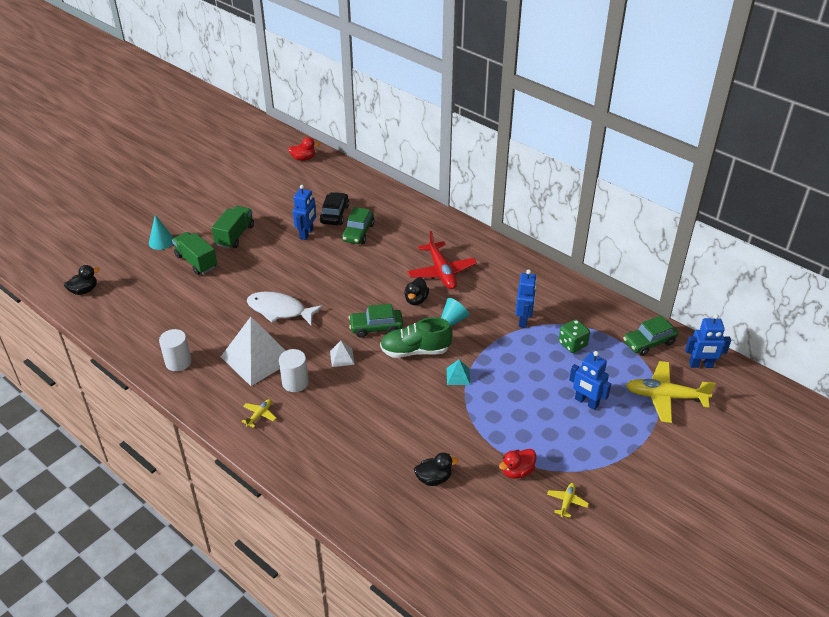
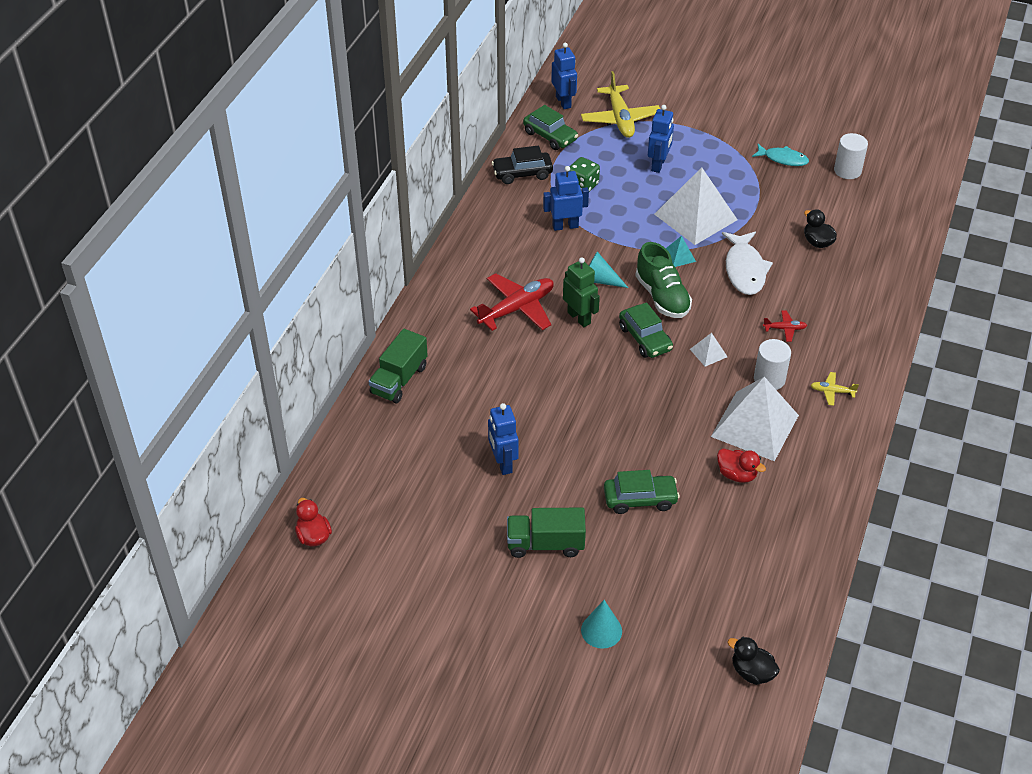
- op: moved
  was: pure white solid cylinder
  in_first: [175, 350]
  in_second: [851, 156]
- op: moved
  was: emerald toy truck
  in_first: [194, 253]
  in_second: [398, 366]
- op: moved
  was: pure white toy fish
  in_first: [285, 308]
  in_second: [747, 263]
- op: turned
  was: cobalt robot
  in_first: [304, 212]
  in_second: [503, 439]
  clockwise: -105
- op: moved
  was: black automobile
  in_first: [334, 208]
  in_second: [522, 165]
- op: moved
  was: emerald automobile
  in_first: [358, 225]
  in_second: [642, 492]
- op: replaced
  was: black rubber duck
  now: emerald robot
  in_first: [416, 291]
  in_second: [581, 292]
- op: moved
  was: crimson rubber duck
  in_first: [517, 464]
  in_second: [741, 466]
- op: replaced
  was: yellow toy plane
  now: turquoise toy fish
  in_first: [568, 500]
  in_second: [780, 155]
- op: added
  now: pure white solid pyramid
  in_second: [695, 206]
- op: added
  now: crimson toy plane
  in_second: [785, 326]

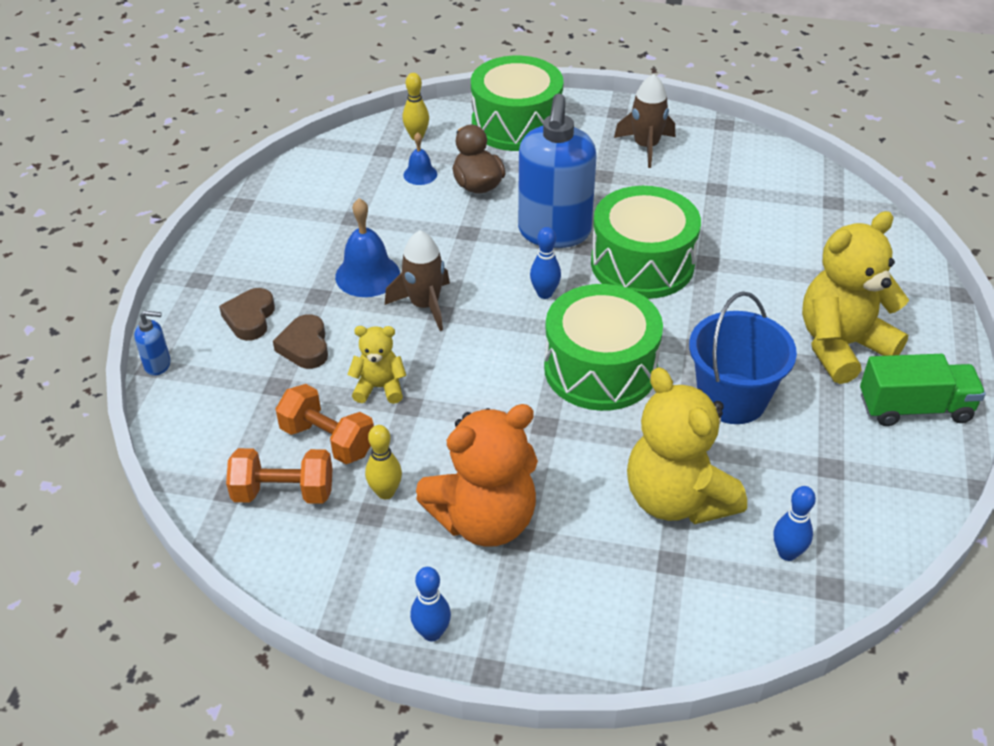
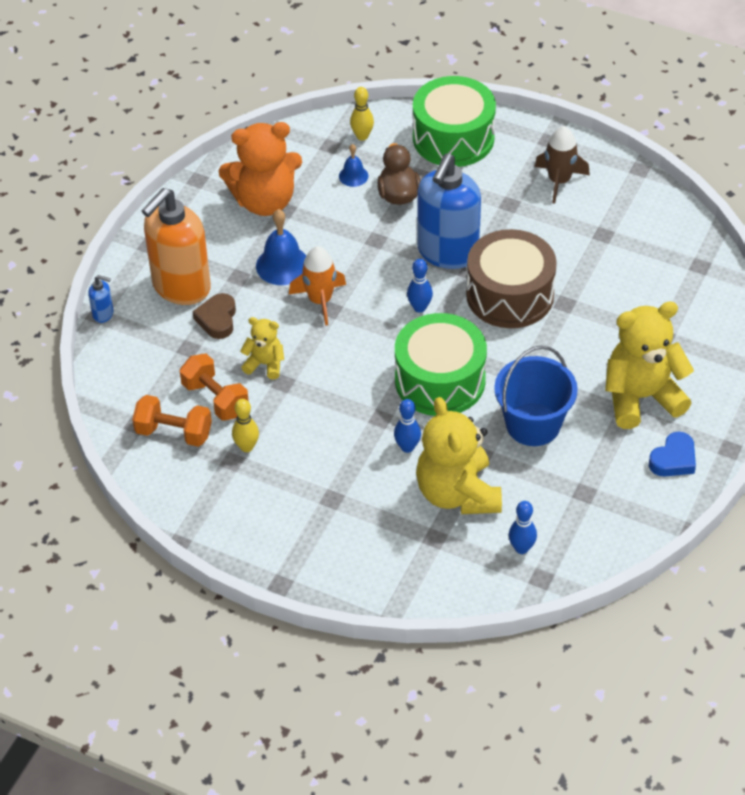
- op: replaced
  was: dark brown love heart
  now: orange pump bottle
  in_first: [247, 314]
  in_second: [176, 246]
- op: recoloured
  was: dark brown spaceship
  now: orange spaceship
  in_first: [417, 280]
  in_second: [317, 286]
- op: moved
  was: cobalt skittle
  in_first: [430, 604]
  in_second: [407, 426]
- op: moved
  was: orange teddy bear
  in_first: [477, 475]
  in_second: [260, 169]
- op: recoloured
  was: emerald drum
  now: dark brown drum
  in_first: [646, 242]
  in_second: [511, 278]
- op: replaced
  was: emerald toy truck
  now: cobalt love heart
  in_first: [923, 390]
  in_second: [672, 454]

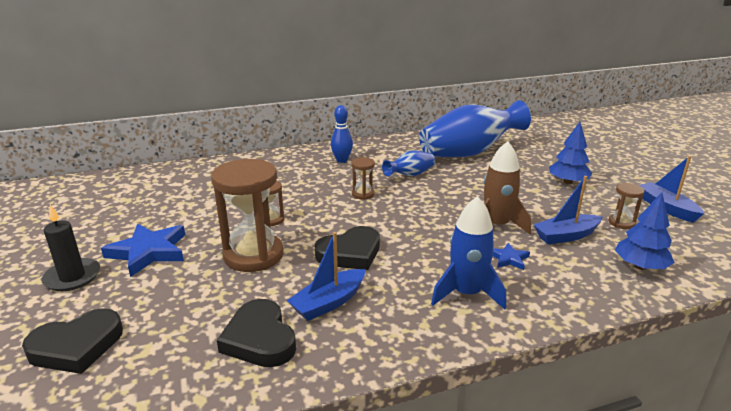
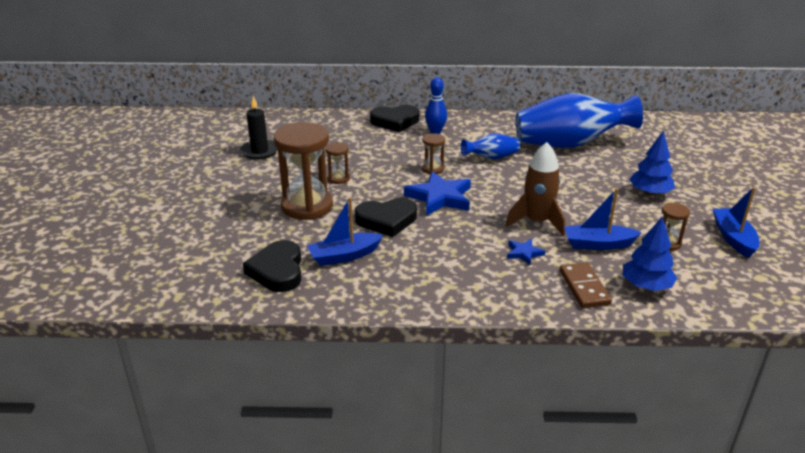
- op: moved
  was: black love heart
  in_first: [72, 341]
  in_second: [395, 118]
- op: moved
  was: black pillar candle
  in_first: [70, 248]
  in_second: [259, 127]
- op: moved
  was: cobalt star shape
  in_first: [143, 250]
  in_second: [437, 193]
- op: removed
  was: cobalt spaceship
  in_first: [468, 252]
- op: added
  now: dark brown domino tile
  in_second: [586, 285]

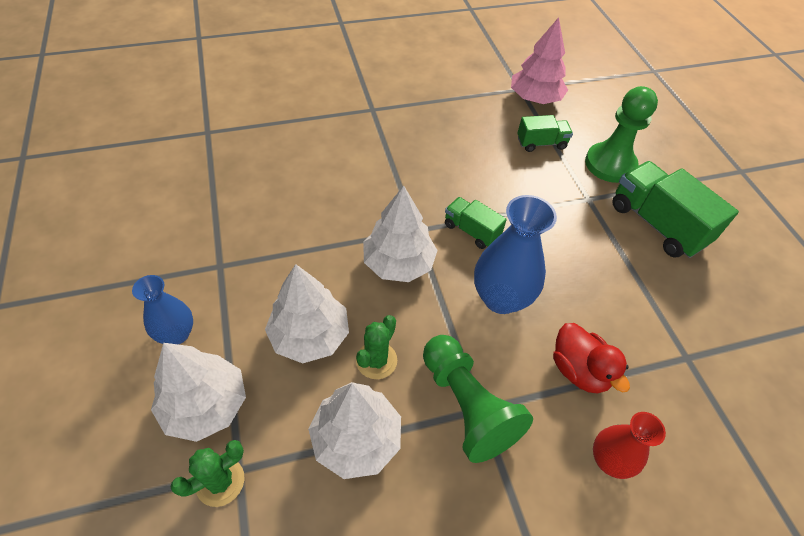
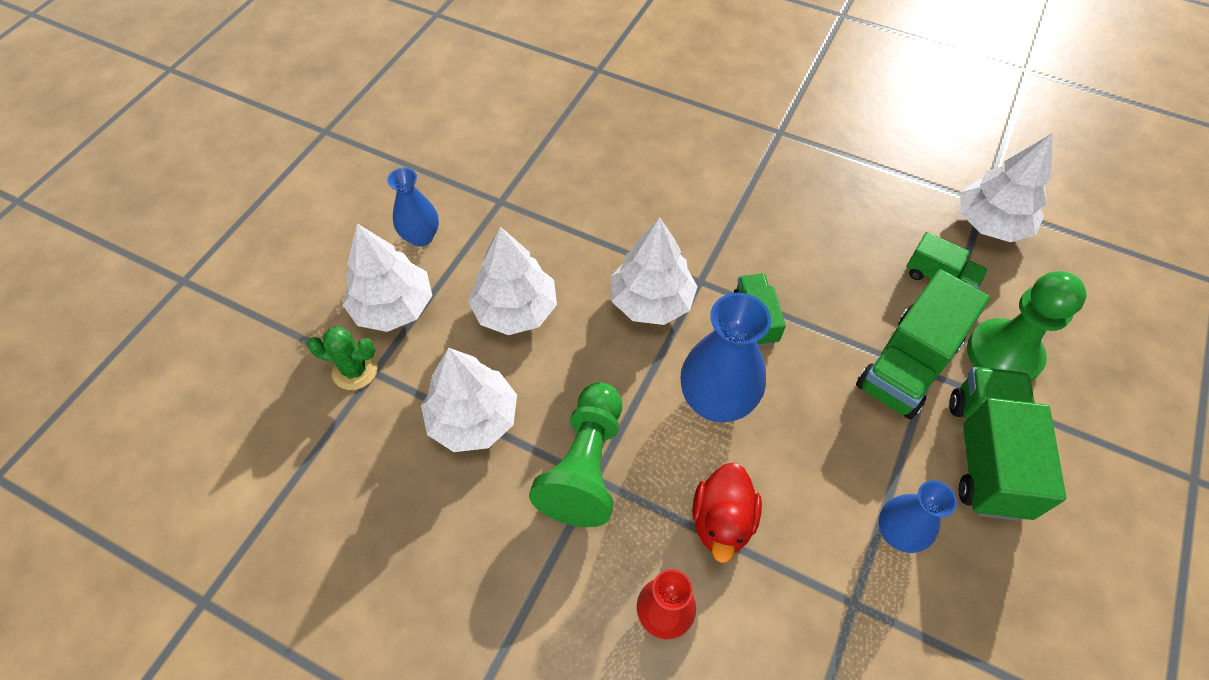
- op: removed
  was: emerald saguaro cactus
  in_first: [376, 347]
- op: recoloured
  was: pink tree
  now: pure white tree
  in_first: [539, 60]
  in_second: [1006, 187]
- op: added
  now: emerald toy truck
  in_second: [923, 344]
- op: added
  now: cobalt flower vase
  in_second: [918, 516]

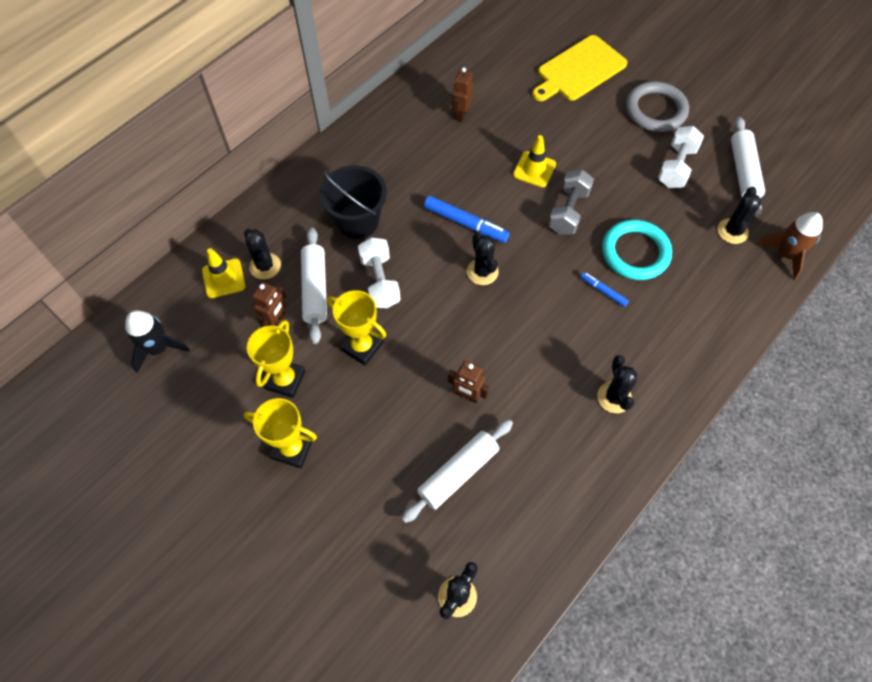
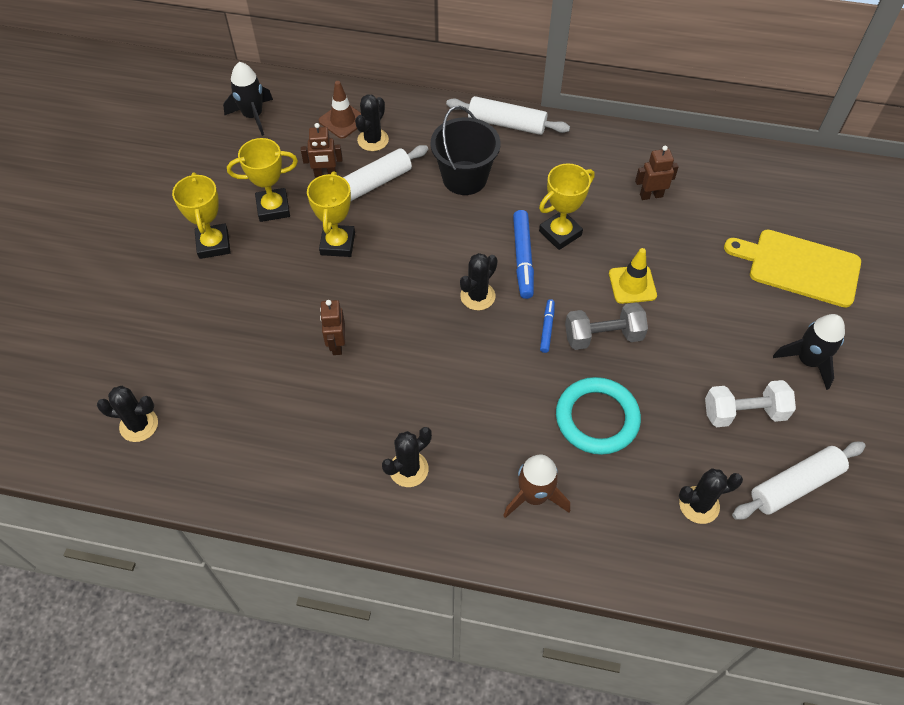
- op: recoloured
  was: yellow road cone
  now: dark brown road cone
  in_first: [223, 273]
  in_second: [340, 110]
- op: removed
  was: pure white dumbbell
  in_first: [379, 272]
- op: moved
  was: pure white dough roller
  in_first: [457, 471]
  in_second: [508, 115]
- op: moved
  was: cobalt felt pen
  in_first: [605, 289]
  in_second: [547, 326]
- op: replaced
  was: grey hoop
  now: black spaceship
  in_first: [657, 106]
  in_second: [809, 352]
- op: moved
  was: dark brown spaceship
  in_first: [790, 246]
  in_second: [536, 486]
- op: added
  now: yellow award cup
  in_second: [567, 206]

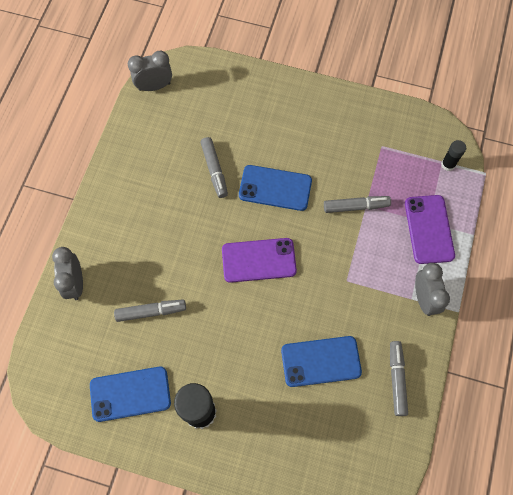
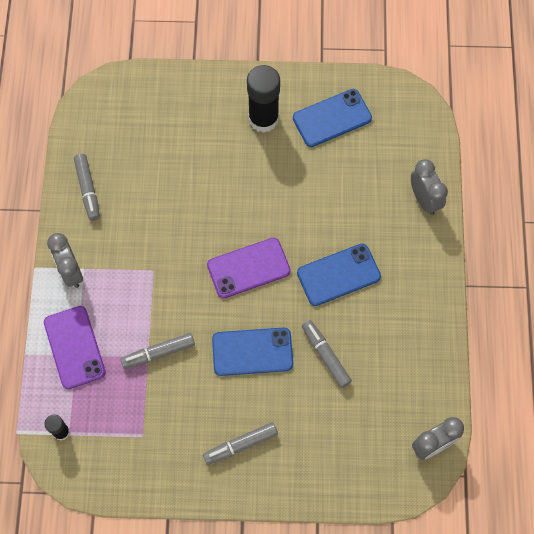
- op: moved
  was: grey felt pen
  in_first: [150, 311]
  in_second: [240, 443]
- op: moved
  was: cobalt phone
  in_first: [321, 361]
  in_second: [339, 275]

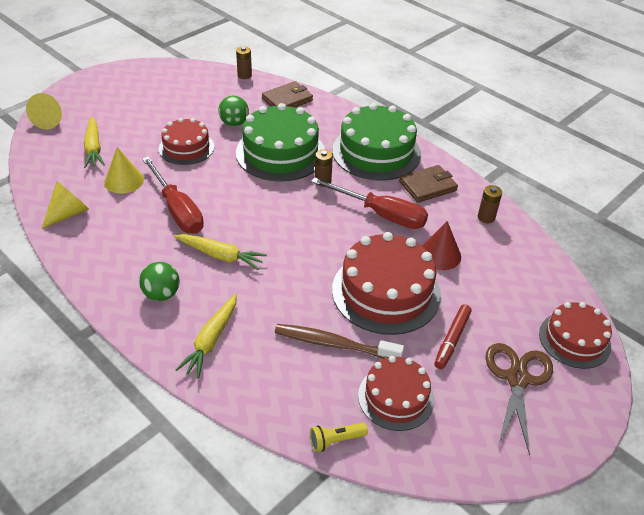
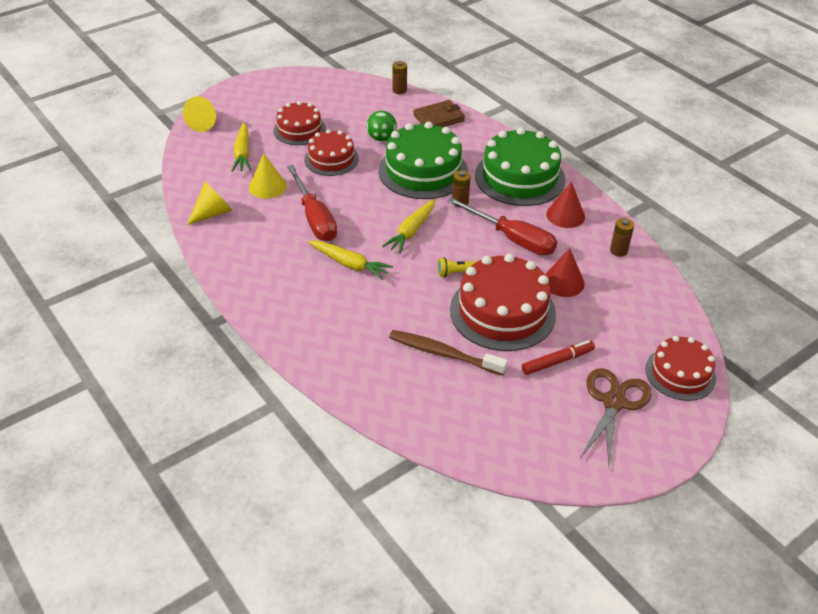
- op: removed
  was: emerald sphere
  in_first: [159, 281]
- op: moved
  was: yellow root vegetable
  in_first: [206, 336]
  in_second: [408, 226]
- op: moved
  was: yellow flashlight
  in_first: [339, 437]
  in_second: [457, 267]
- op: moved
  was: crimson gateau
  in_first: [396, 393]
  in_second: [299, 123]
- op: replaced
  was: dark brown card wallet
  now: crimson solid cone
  in_first: [428, 184]
  in_second: [565, 205]
- op: turned
  was: crimson felt pen
  in_first: [453, 336]
  in_second: [558, 357]
  clockwise: -150

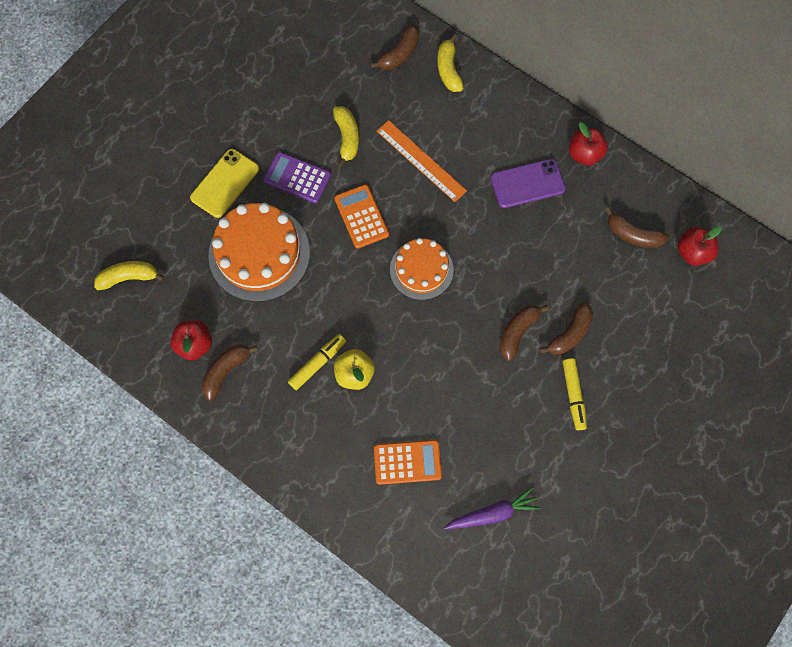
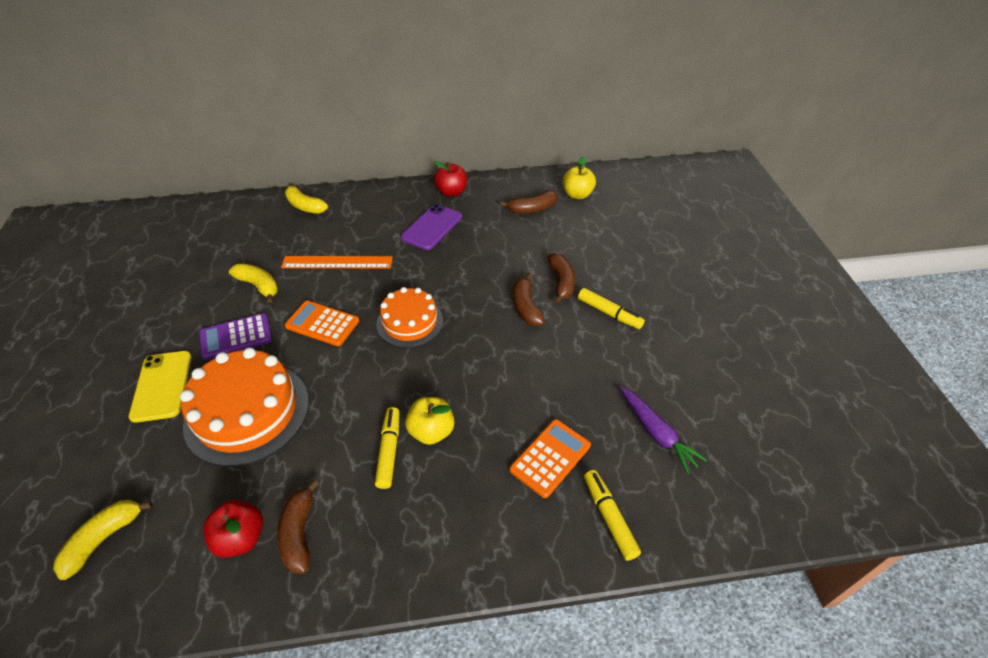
- op: removed
  was: dark brown banana
  in_first: [394, 47]
- op: turned
  was: royal purple root vegetable
  in_first: [492, 508]
  in_second: [663, 430]
  clockwise: 120
- op: recoloured
  was: crimson apple fruit
  now: yellow apple fruit
  in_first: [699, 246]
  in_second: [579, 178]
- op: added
  now: yellow felt pen
  in_second: [612, 515]

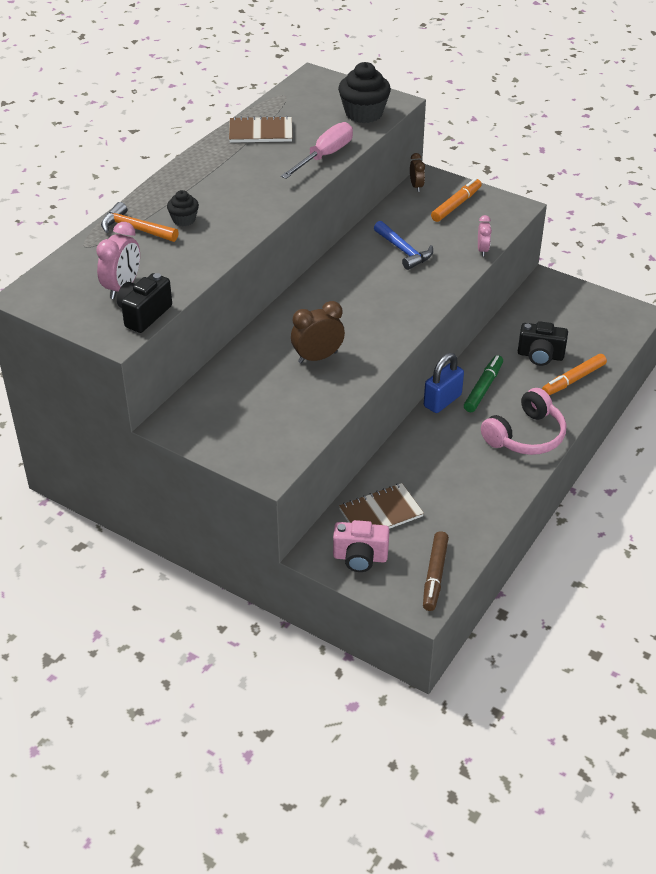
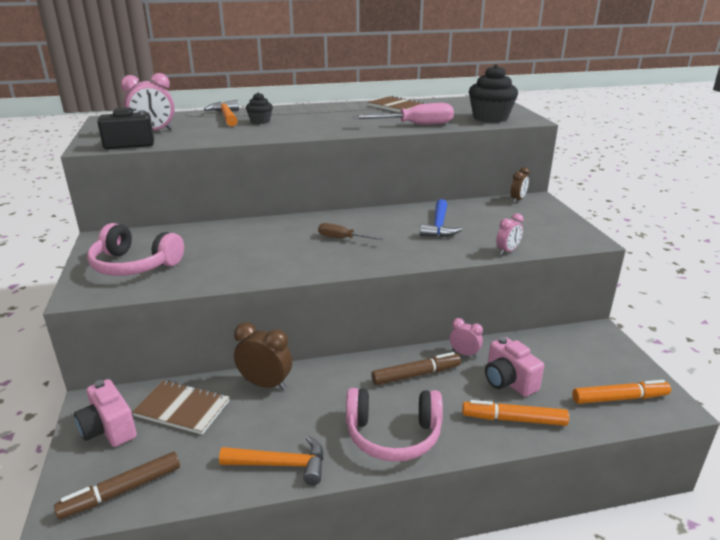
- op: moved
  was: dark brown alarm clock
  in_first: [318, 332]
  in_second: [263, 356]
- op: removed
  was: cobalt small lock
  in_first: [444, 383]
- op: moved
  was: orange felt pen
  in_first: [456, 200]
  in_second: [621, 392]
- op: recoloured
  was: emerald felt pen
  now: dark brown felt pen
  in_first: [483, 383]
  in_second: [416, 368]
- op: recoloured
  was: black photo camera
  now: pink photo camera
  in_first: [543, 343]
  in_second: [514, 367]
- op: added
  now: pink over-ear headphones
  in_second: [135, 249]
- op: added
  now: orange claw hammer
  in_second: [271, 460]
- op: added
  now: dark brown flat screwdriver
  in_second: [351, 231]
- op: added
  now: pink alarm clock
  in_second: [466, 338]

